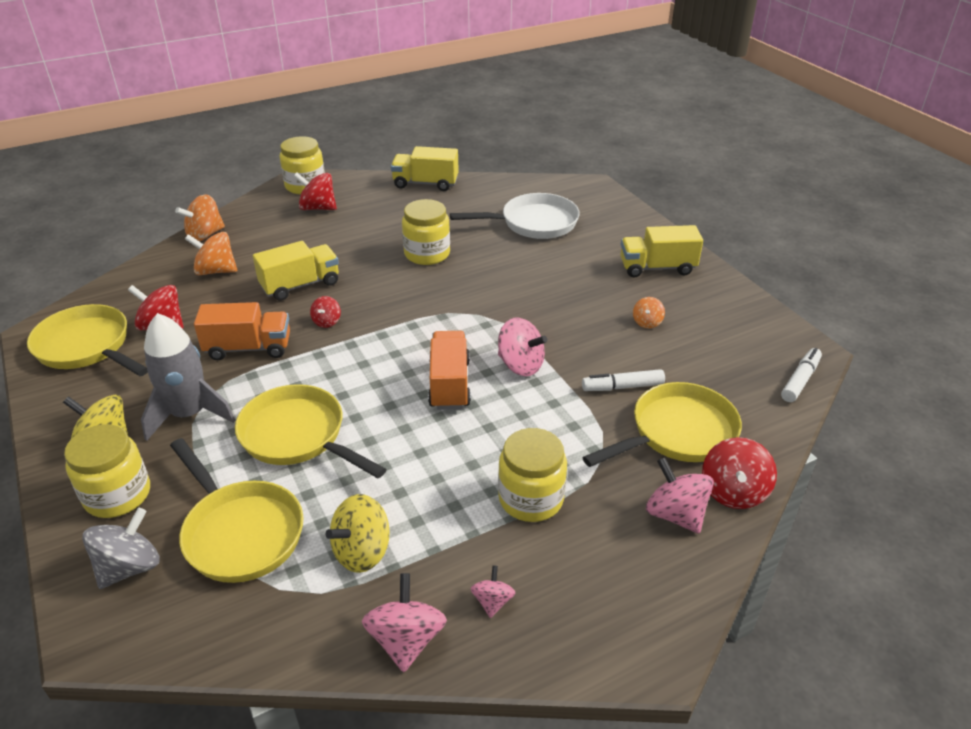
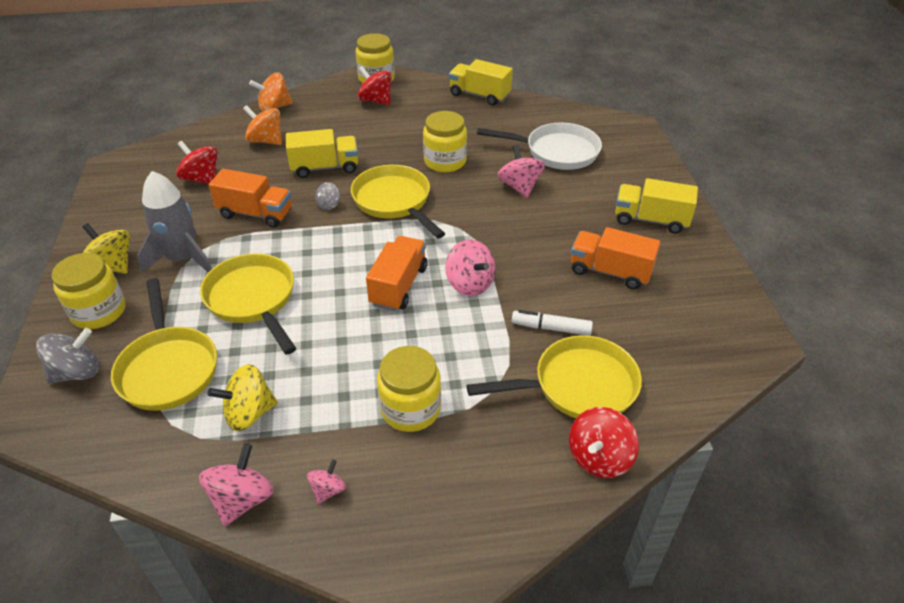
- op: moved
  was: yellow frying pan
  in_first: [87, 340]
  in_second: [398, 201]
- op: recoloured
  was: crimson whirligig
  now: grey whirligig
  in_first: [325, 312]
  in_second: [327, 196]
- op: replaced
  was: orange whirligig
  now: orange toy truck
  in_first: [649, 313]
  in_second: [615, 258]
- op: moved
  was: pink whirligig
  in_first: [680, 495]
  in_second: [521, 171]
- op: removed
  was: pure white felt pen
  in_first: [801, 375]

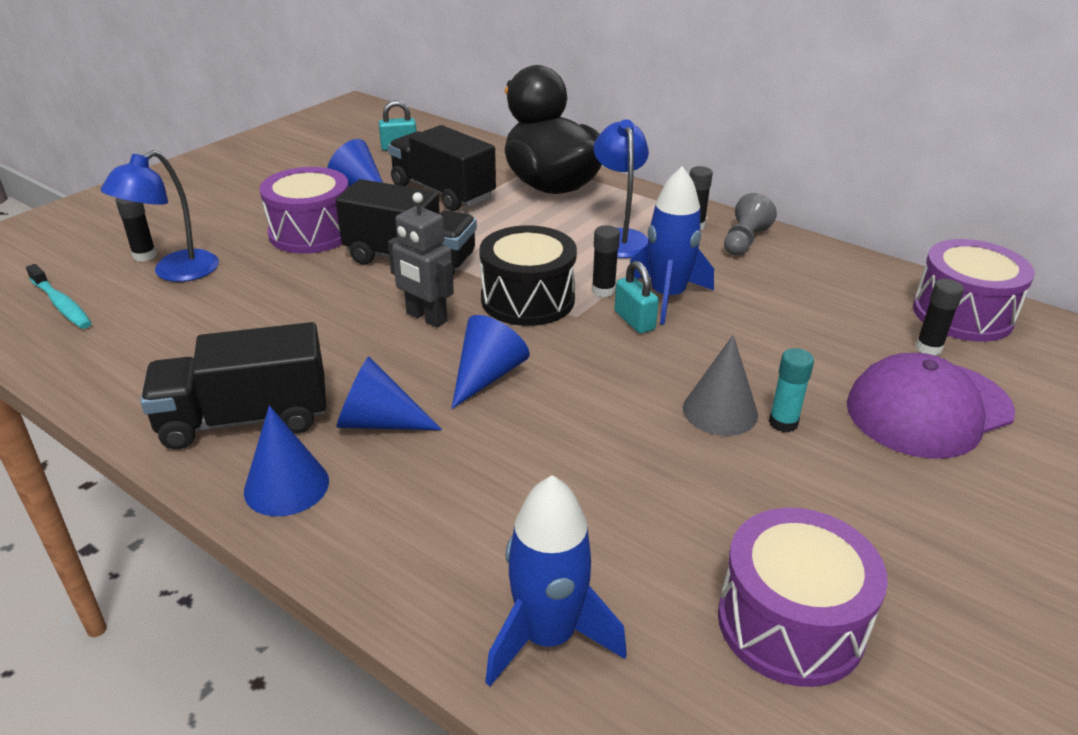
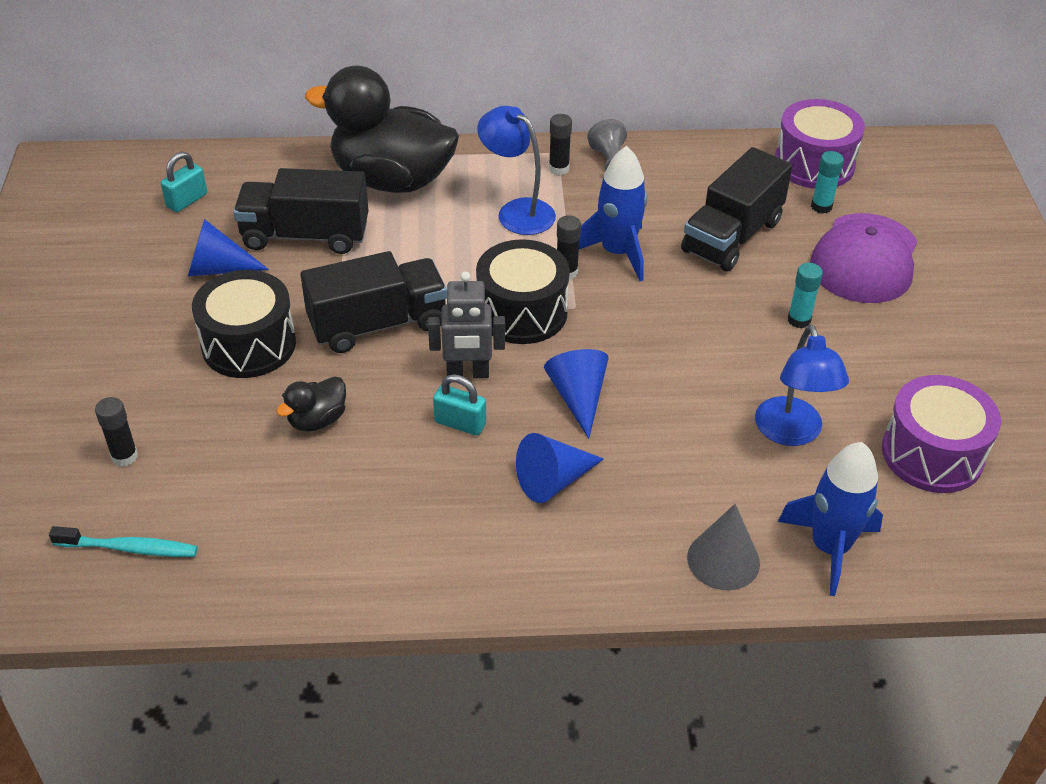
- op: moved
  was: cobalt reading lamp
  in_first: [160, 216]
  in_second: [802, 385]
- op: moved
  was: black toy truck
  in_first: [233, 385]
  in_second: [737, 209]
- op: removed
  was: cobalt solid cone
  in_first: [286, 460]
- op: recoloured
  was: royal purple drum
  now: black drum
  in_first: [304, 210]
  in_second: [244, 324]
- op: moved
  was: turquoise small lock
  in_first: [636, 297]
  in_second: [459, 405]
- op: moved
  was: grey solid cone
  in_first: [720, 385]
  in_second: [723, 547]
- op: recoloured
  was: black glue
  now: turquoise glue
  in_first: [939, 317]
  in_second: [827, 182]
- op: added
  now: black rubber duck
  in_second: [311, 404]

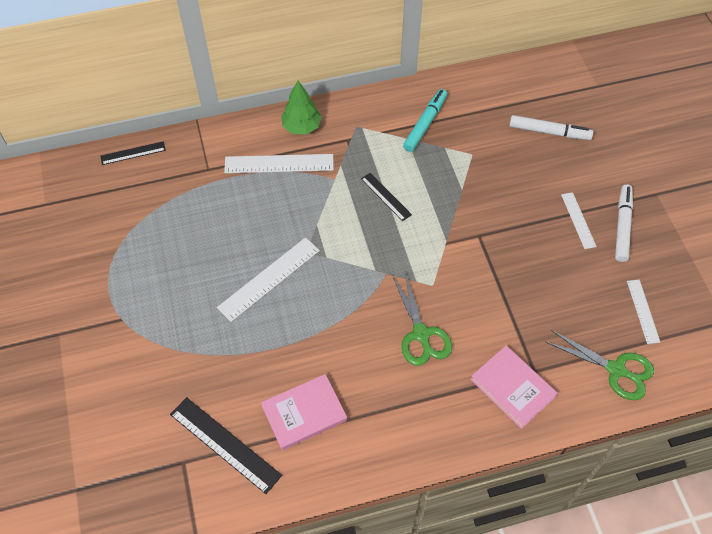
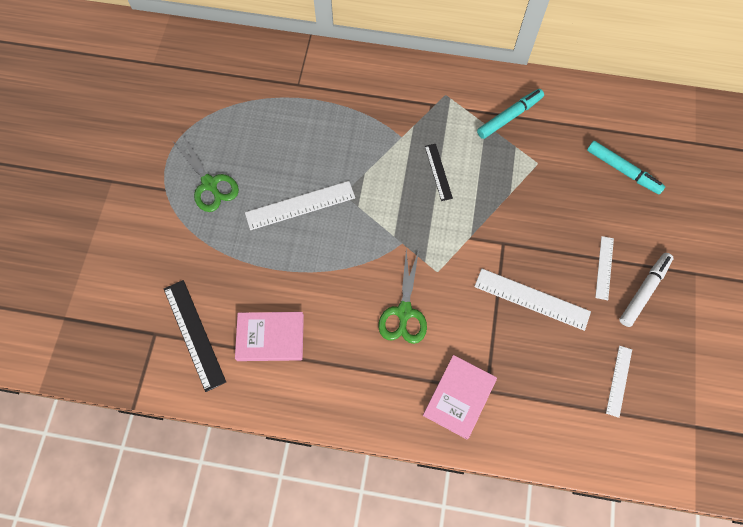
- op: removed
  was: black ruler
  in_first: [133, 153]
- op: moved
  was: pure white ruler
  in_first: [279, 163]
  in_second: [532, 300]
- op: removed
  was: emerald tree
  in_first: [301, 107]
- op: turned
  was: pink hardcover
  in_first: [514, 387]
  in_second: [460, 397]
  clockwise: 45
- op: recoloured
  was: pure white felt pen
  now: turquoise felt pen
  in_first: [551, 127]
  in_second: [626, 167]
- op: moved
  was: emerald pair of scissors
  in_first: [600, 365]
  in_second: [206, 174]

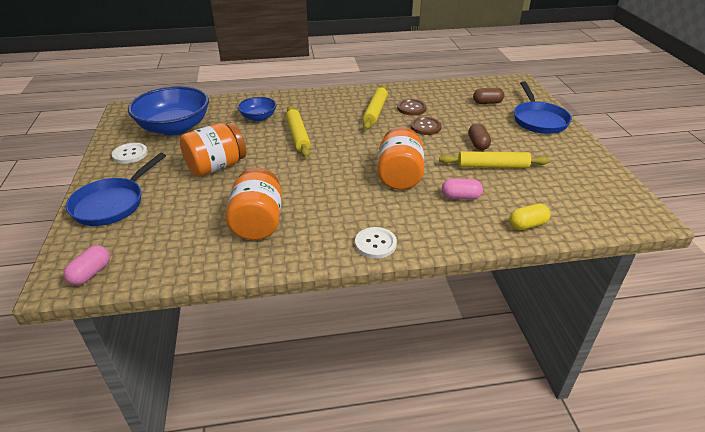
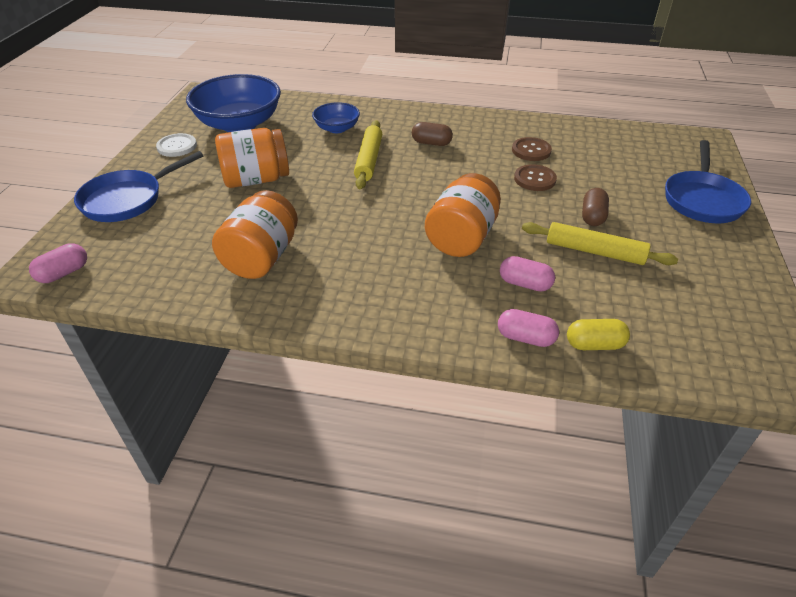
- op: removed
  was: pure white shirt button
  in_first: [376, 243]
- op: removed
  was: yellow dough roller
  in_first: [375, 107]
- op: moved
  was: dark brown pill
  in_first: [488, 96]
  in_second: [432, 134]
- op: added
  now: pink pill
  in_second: [528, 328]

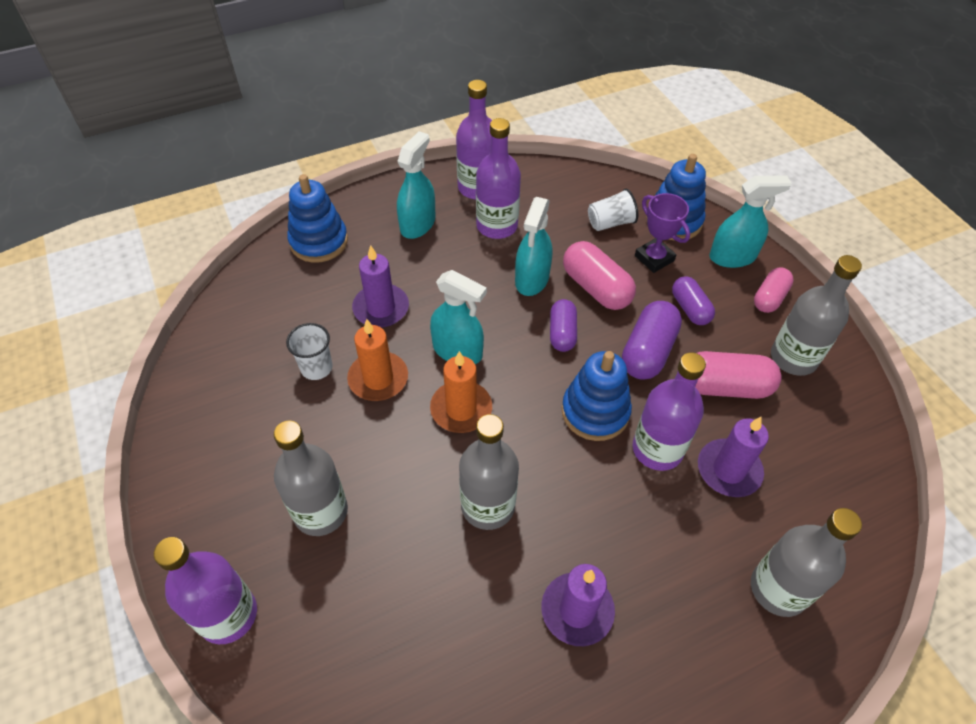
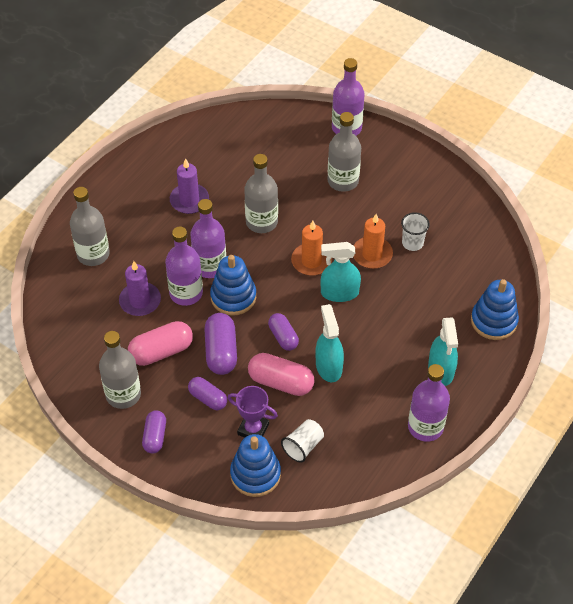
- op: removed
  was: royal purple pillar candle
  in_first: [380, 286]
- op: moved
  was: royal purple drink bottle
  in_first: [498, 178]
  in_second: [208, 238]
- op: removed
  was: turquoise spray bottle
  in_first: [750, 222]
- op: recoloured
  was: pink pill
  now: royal purple pill
  in_first: [774, 290]
  in_second: [154, 431]

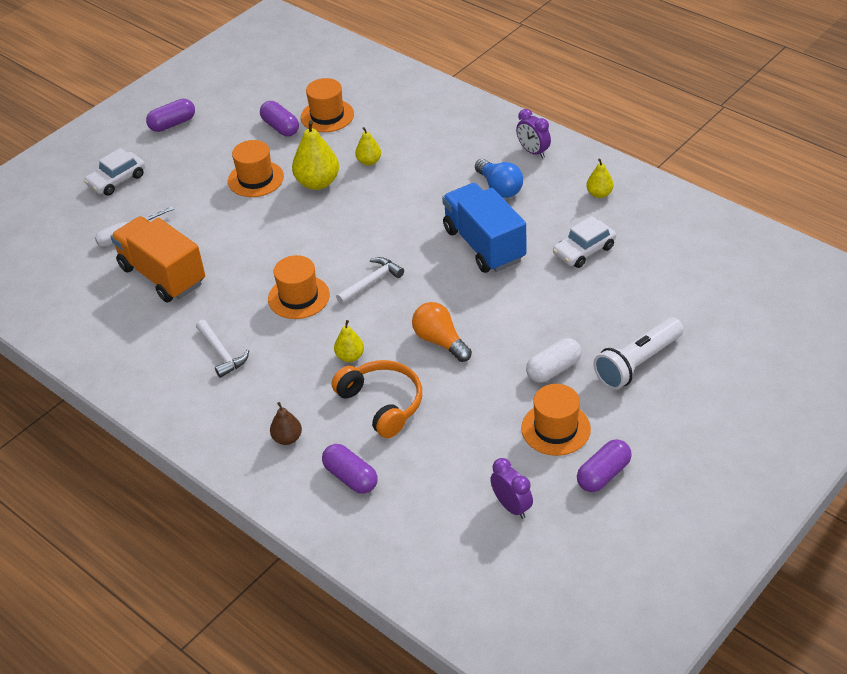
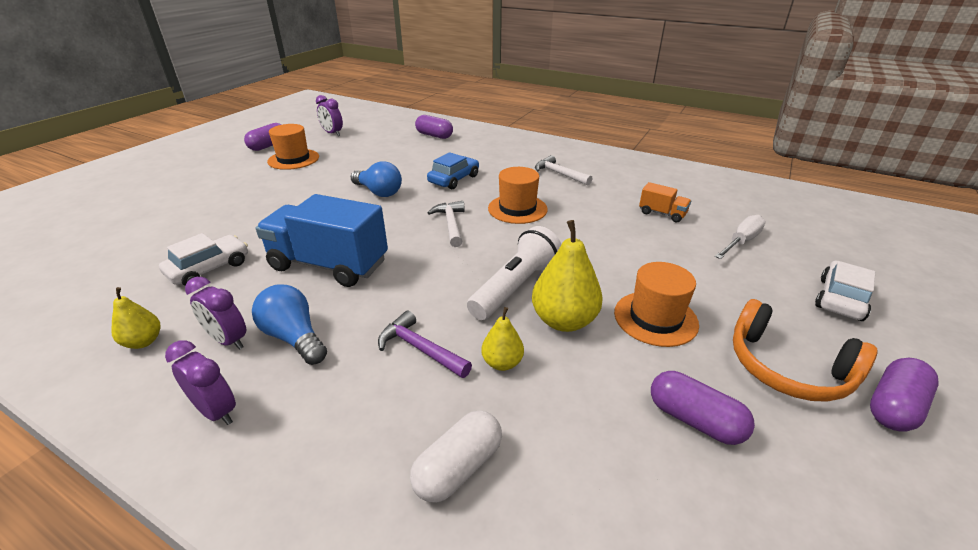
- op: resized
  was: orange toy truck
  in_first: [158, 259]
  in_second: [665, 202]
  ratio: 0.46
- op: removed
  was: dark brown toy pear
  in_first: [286, 423]
- op: removed
  was: orange top hat
  in_first: [327, 105]
- op: moved
  was: orange over-ear headphones
  in_first: [376, 399]
  in_second: [805, 350]
- op: replaced
  was: yellow toy pear
  now: cobalt automobile
  in_first: [349, 341]
  in_second: [453, 170]
- op: turned
  was: pure white claw hammer
  in_first: [370, 281]
  in_second: [446, 224]
  clockwise: 135
- op: recoloured
  was: orange lightbulb
  now: cobalt lightbulb
  in_first: [442, 332]
  in_second: [376, 179]
- op: turned
  was: cobalt toy truck
  in_first: [484, 228]
  in_second: [322, 240]
  clockwise: 150
- op: moved
  was: pure white pill
  in_first: [553, 360]
  in_second: [456, 456]
- op: moved
  was: pure white flashlight
  in_first: [638, 353]
  in_second: [514, 273]
- op: added
  now: royal purple alarm clock
  in_second: [215, 313]
- op: added
  now: royal purple claw hammer
  in_second: [425, 344]

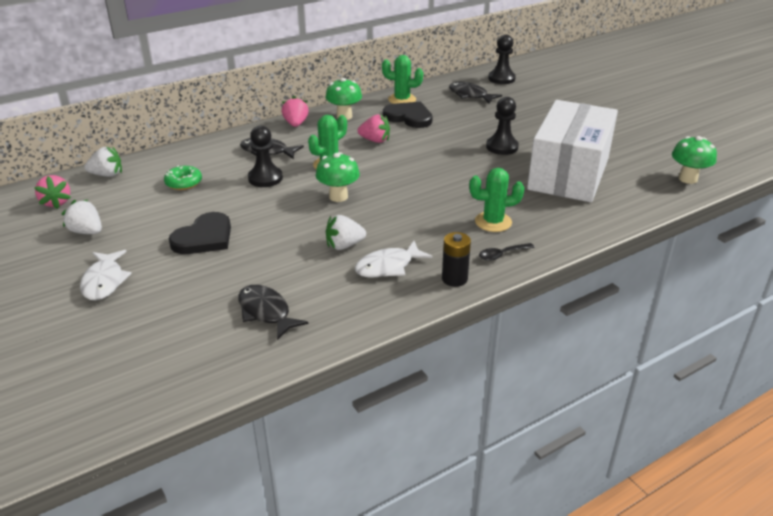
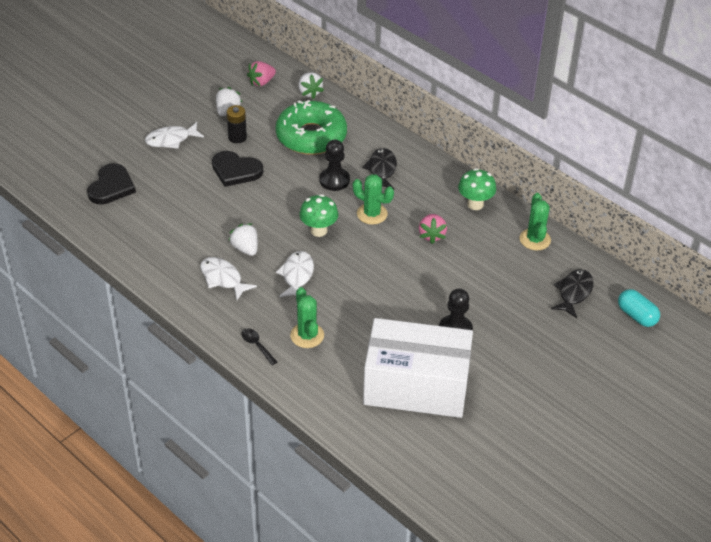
- op: resized
  was: emerald glazed donut
  in_first: [183, 177]
  in_second: [311, 127]
  ratio: 2.27
- op: removed
  was: black toy fish
  in_first: [273, 312]
- op: removed
  was: pink berry
  in_first: [295, 111]
- op: moved
  was: black love heart
  in_first: [408, 115]
  in_second: [111, 183]
- op: moved
  was: black power cell
  in_first: [456, 259]
  in_second: [237, 124]
- op: replaced
  was: black pawn
  now: turquoise pill
  in_first: [502, 59]
  in_second: [639, 308]
- op: removed
  was: emerald mushroom
  in_first: [694, 160]
- op: added
  now: pure white toy fish
  in_second: [295, 274]

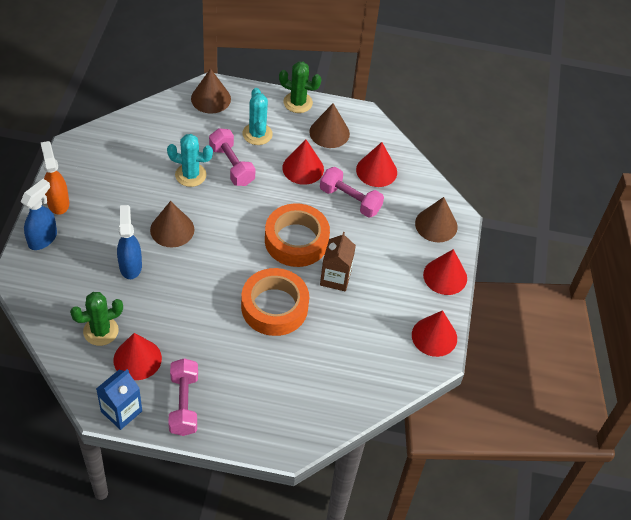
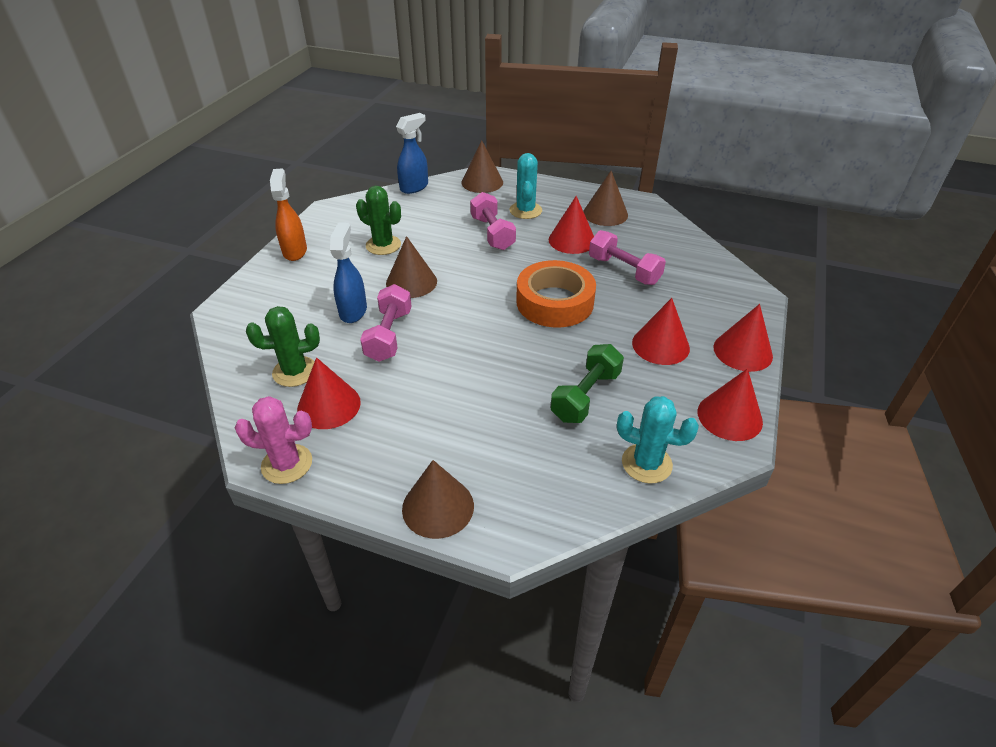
- op: moved
  was: cobalt spray bottle
  in_first: [38, 214]
  in_second: [412, 153]
- op: replaced
  was: cobalt carton
  now: pink saguaro cactus
  in_first: [119, 399]
  in_second: [273, 440]
- op: moved
  was: turquoise saguaro cactus
  in_first: [190, 160]
  in_second: [658, 439]
- op: moved
  was: pink dumbbell
  in_first: [183, 397]
  in_second: [386, 323]
- op: removed
  was: orange tape
  in_first: [275, 302]
- op: moved
  was: emerald saguaro cactus
  in_first: [300, 87]
  in_second: [378, 220]
- op: removed
  was: dark brown carton
  in_first: [338, 261]
- op: moved
  was: crimson solid cone
  in_first: [376, 164]
  in_second: [661, 331]
- op: moved
  was: dark brown solid cone
  in_first: [436, 219]
  in_second: [438, 499]
- op: added
  now: emerald dumbbell
  in_second: [587, 383]

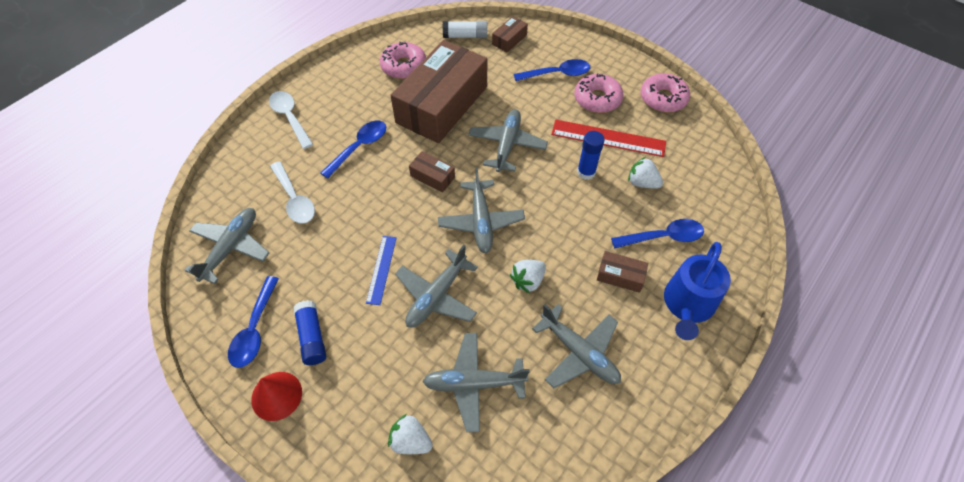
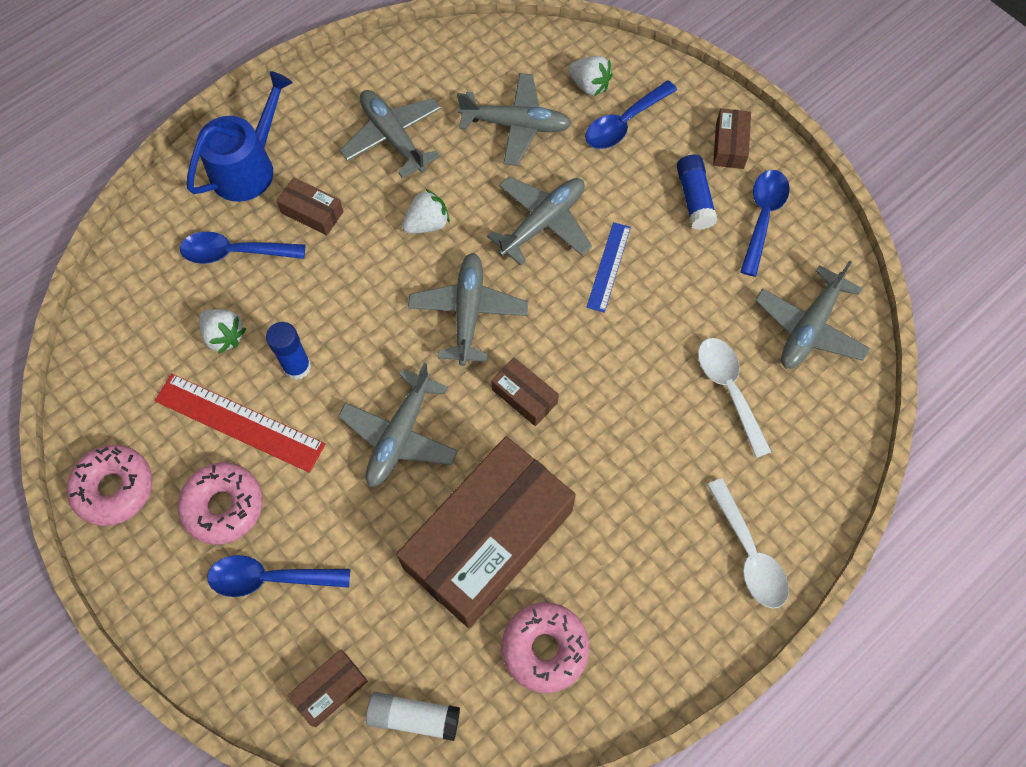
- op: replaced
  was: crimson solid cone
  now: dark brown package
  in_first: [276, 396]
  in_second: [732, 138]
- op: moved
  was: cobalt tablespoon
  in_first: [353, 149]
  in_second: [631, 115]

